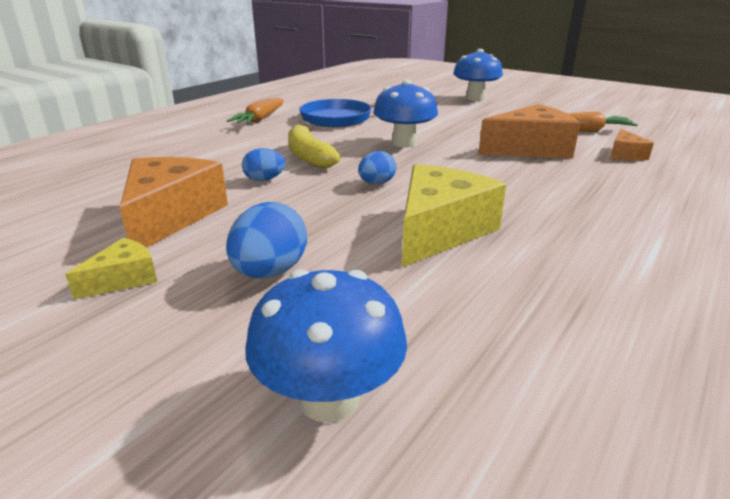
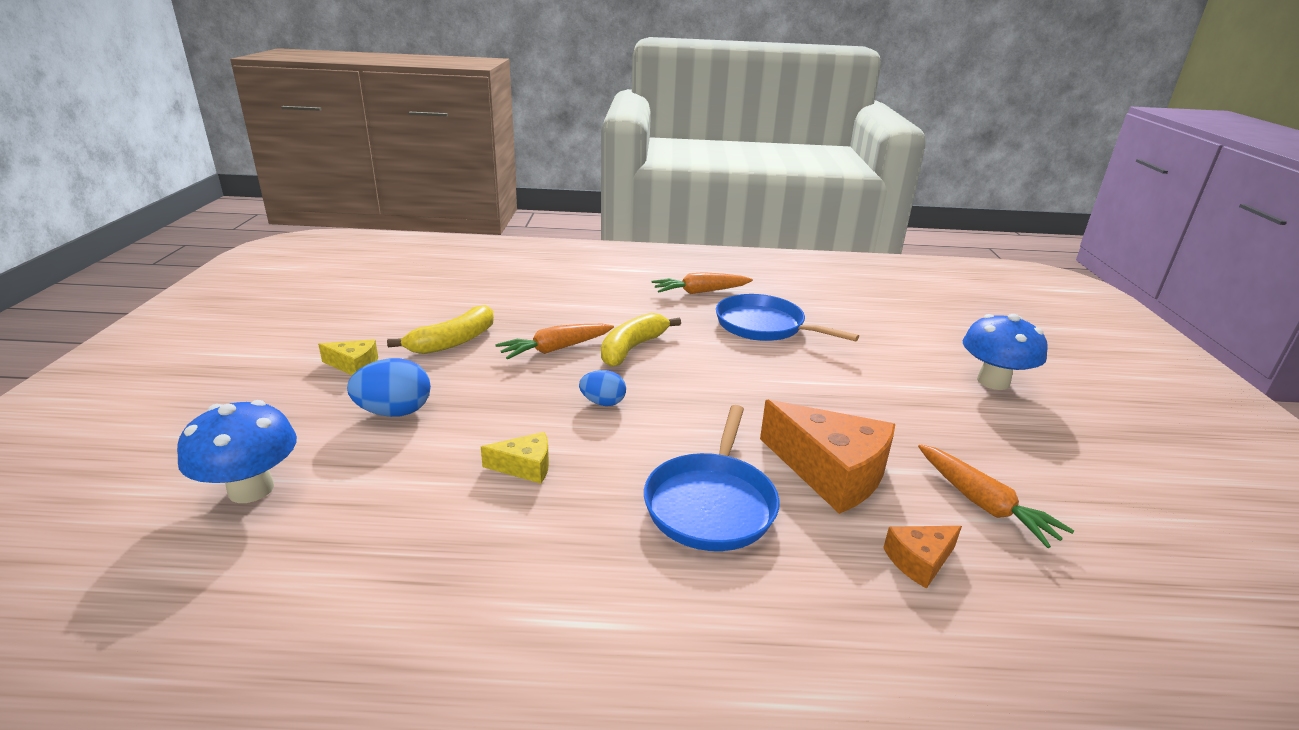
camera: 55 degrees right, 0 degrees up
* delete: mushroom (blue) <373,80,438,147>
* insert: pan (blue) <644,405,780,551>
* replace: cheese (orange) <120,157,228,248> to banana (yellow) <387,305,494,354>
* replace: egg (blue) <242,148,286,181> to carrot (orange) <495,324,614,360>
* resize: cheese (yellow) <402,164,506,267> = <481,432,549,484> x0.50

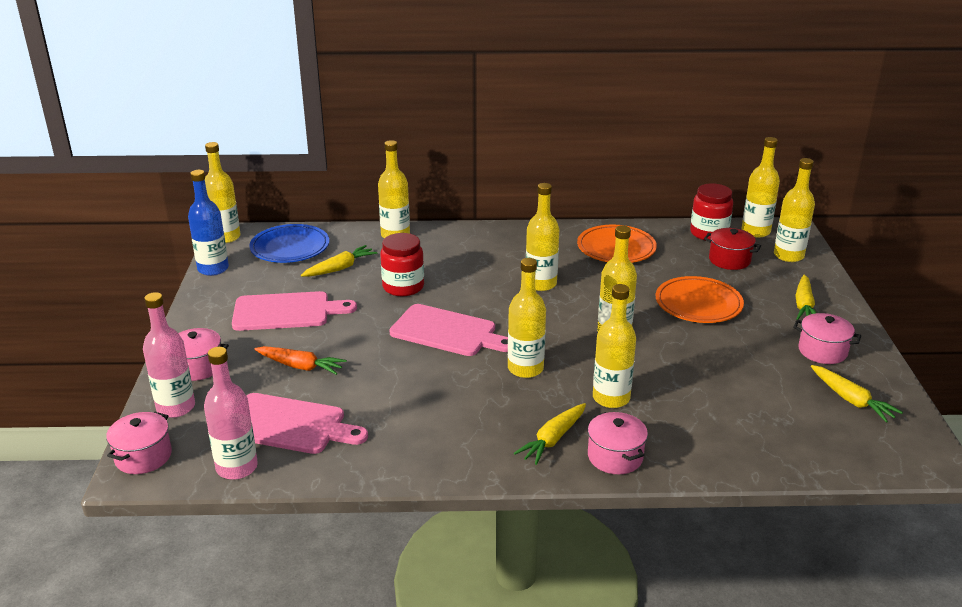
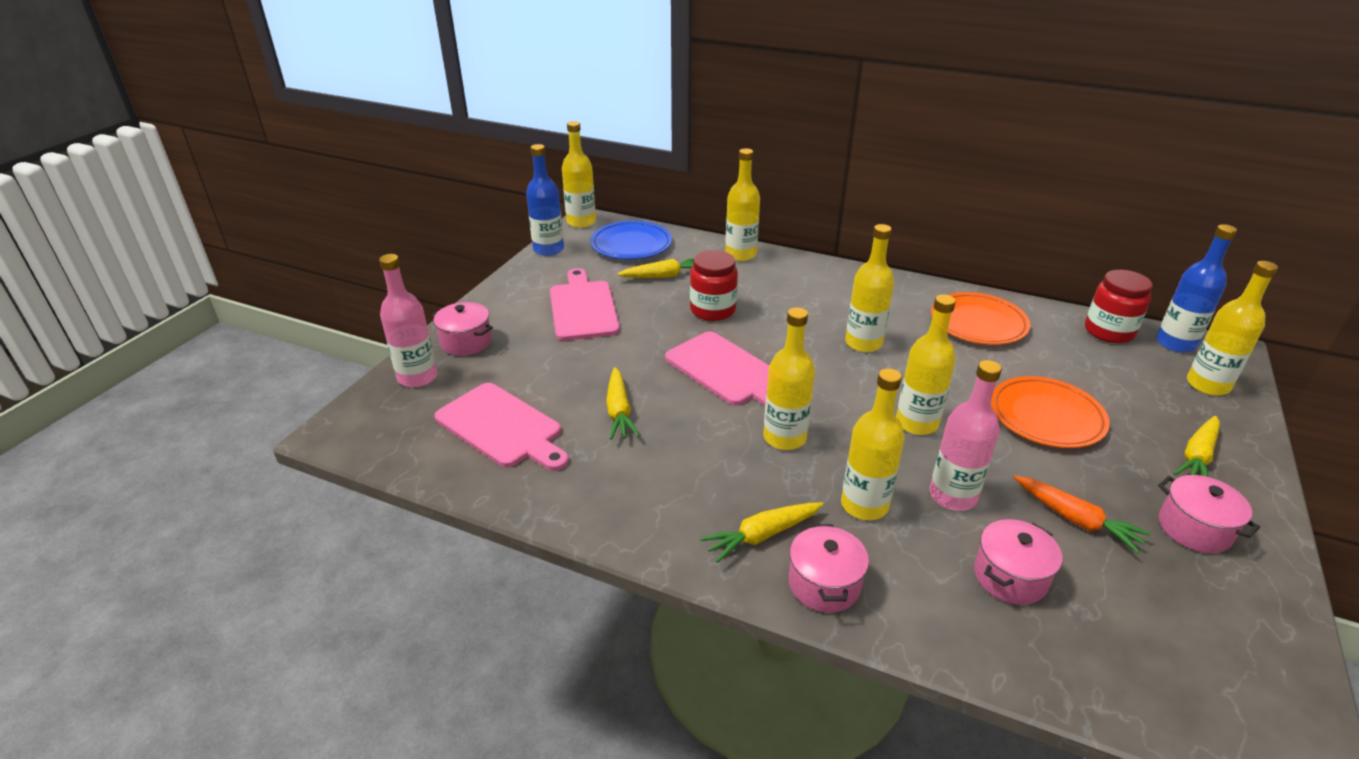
camera: 25 degrees right, 5 degrees up
* delete: pot (red) <704,228,761,270>
* move: pot (pink) <106,412,172,474> to <974,519,1062,605>
* move: bottle (pink) <204,347,258,480> to <929,360,1002,511>
* move: carrot (orange) <254,346,347,375> to <1013,475,1151,553>
* move: carrot (yellow) <811,365,903,423> to <606,367,640,440>
* recolor: bottle (yellow) <741,137,780,237> to bottle (blue) <1156,224,1237,353>
* rotate: cutting board (pink) <232,291,357,331> = <550,268,620,341> 120 degrees counterclockwise

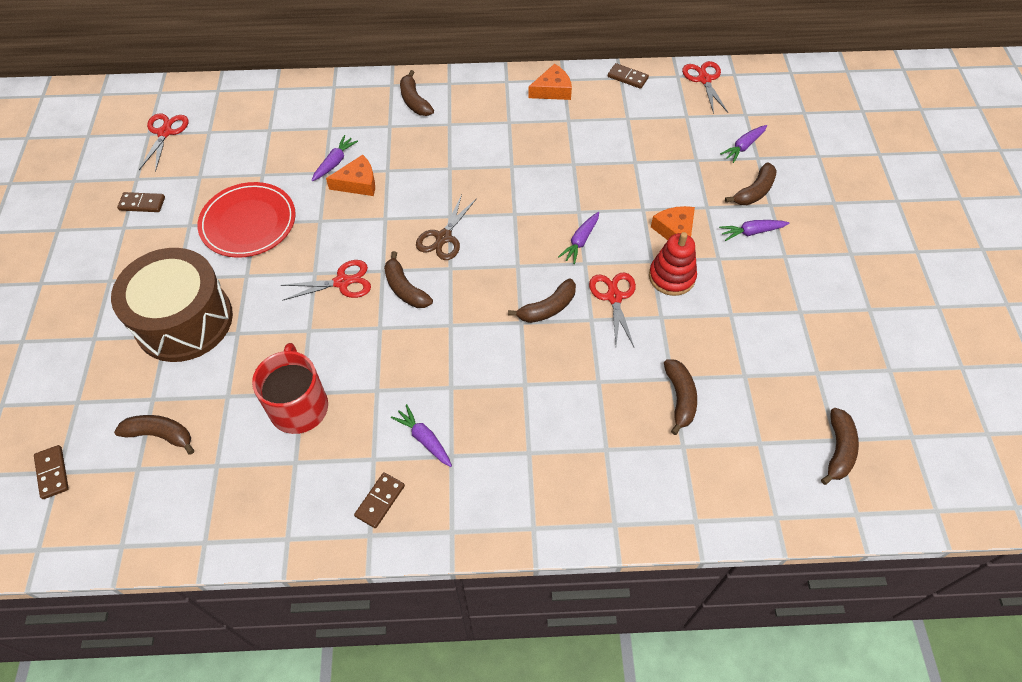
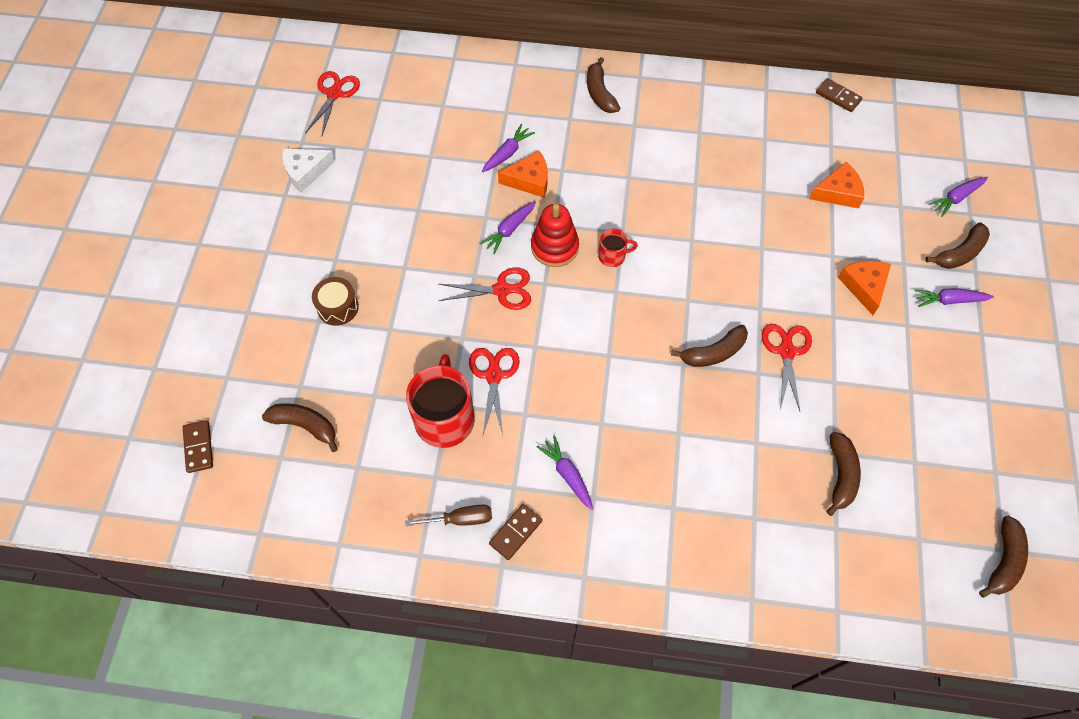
camera: 10 degrees right, 5 degrees up
* delete: plate (red) <198,182,296,258>
* delete: banana (brown) <384,251,433,308>
* insert: screwdriver (brown) <405,505,492,526>
* move: cheese (orange) <528,64,572,100> to <809,162,864,208>
* move: carrot (purple) <558,212,599,264> to <480,201,536,254>
* move: stacking toy (red) <649,232,697,296> to <531,204,579,267>
* move: scissors (red) <682,61,728,114> to <469,348,520,435>
* replace: domino (brown) <117,192,165,212> to cheese (white) <282,149,335,192>
* replace: scissors (brown) <416,194,477,260> to mug (red) <598,229,638,267>
* resize: drum (brown) <111,248,233,362> = <312,277,359,326> x0.42

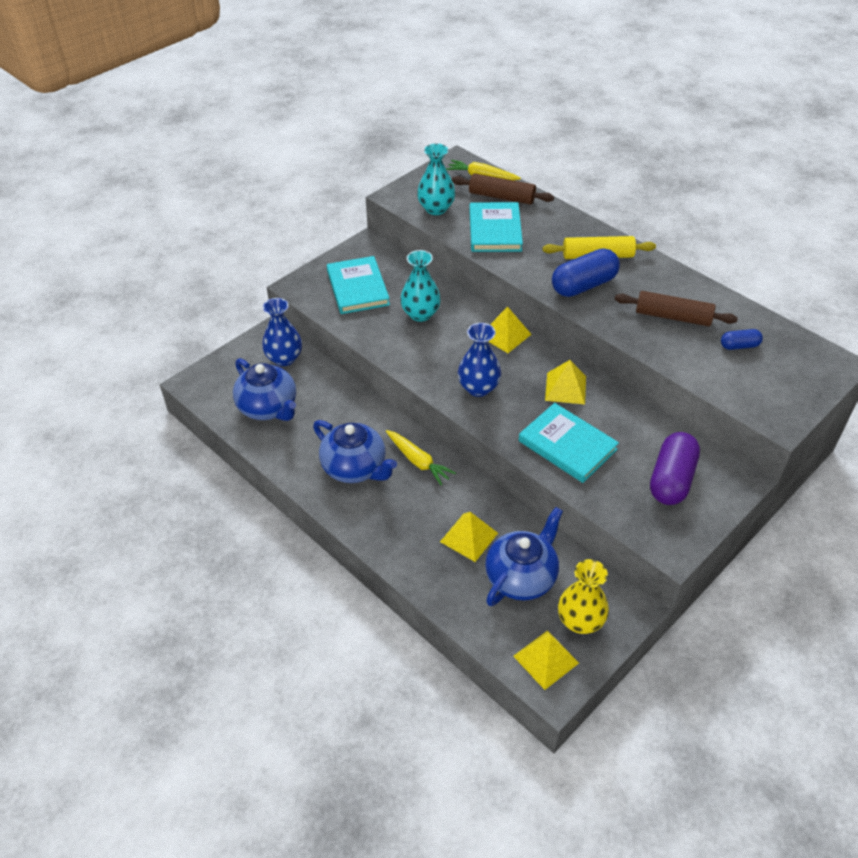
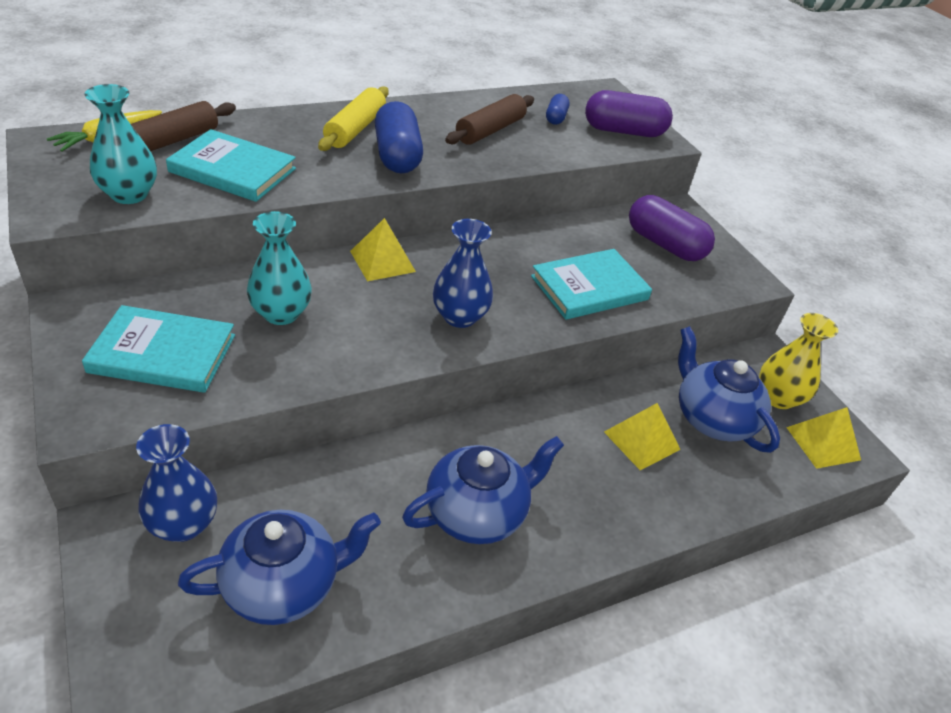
camera: 75 degrees left, 5 degrees down
* delete: carrot (yellow) <386,430,456,485>
* delete: pyramid (yellow) <545,360,586,404>
* insert: capsule (purple) <585,90,673,137>

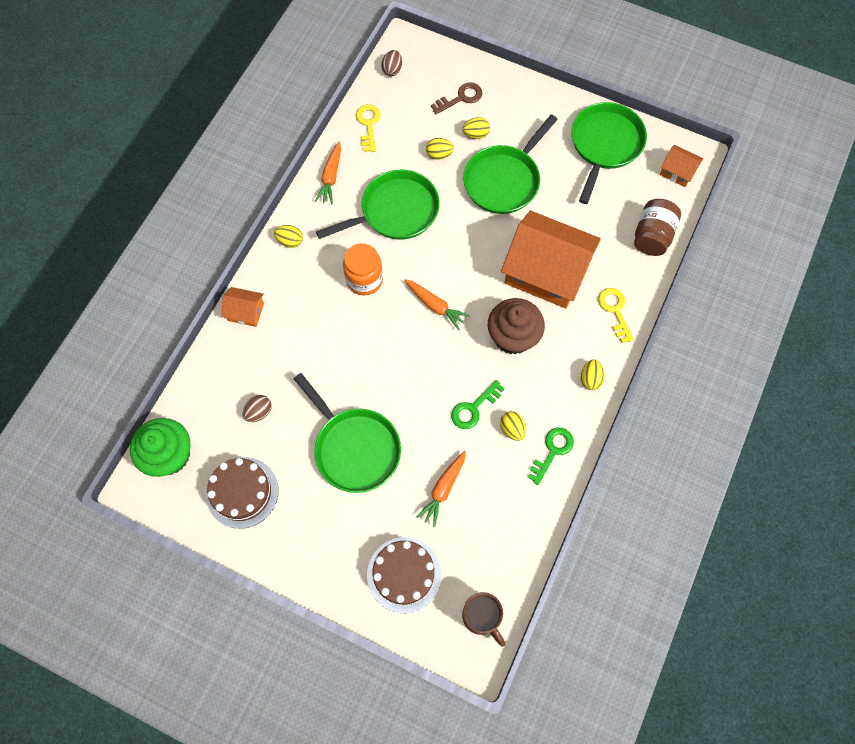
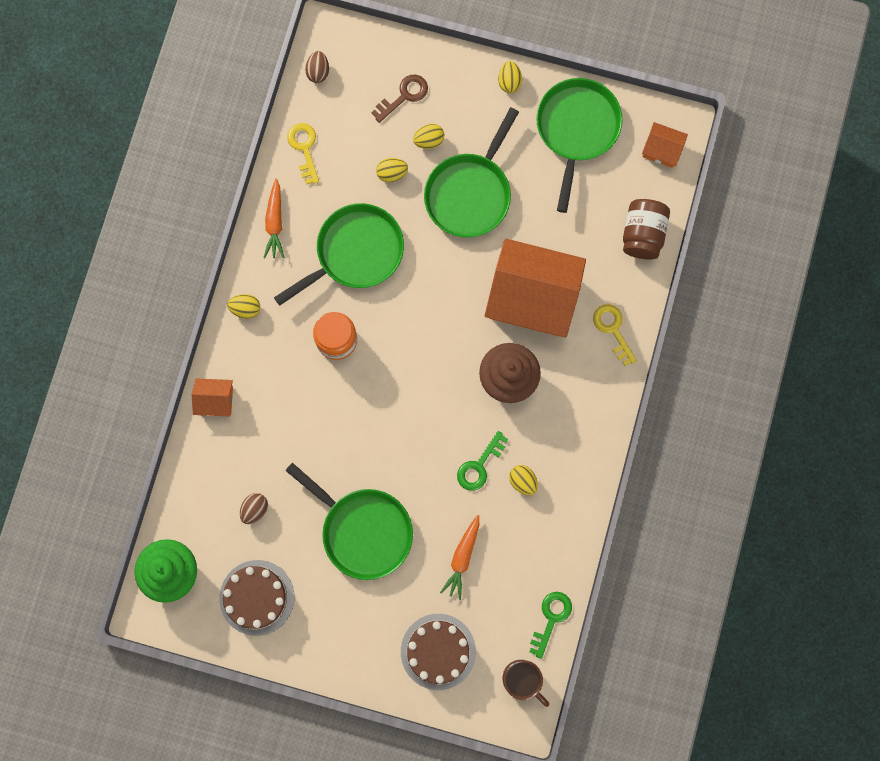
camera: 10 degrees left, 10 degrees up
* delete: carrot (orange) <404,279,470,330>
* move: key (green) <528,428,574,485> to <530,592,572,659>
* move: egg (yellow) <581,359,605,390> to <498,61,522,93>

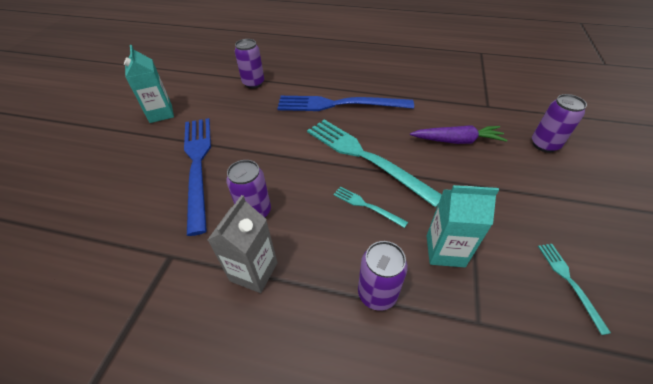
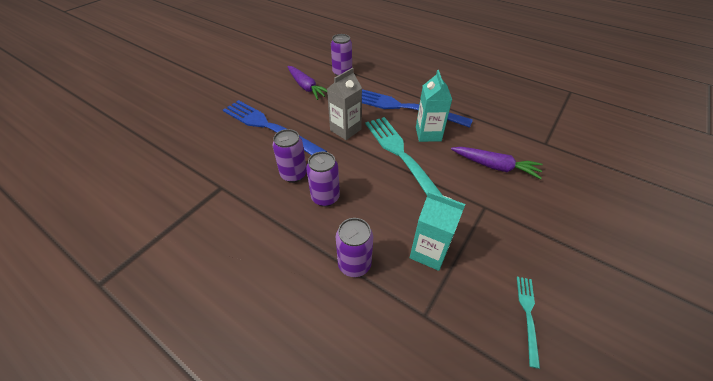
camera: 20 degrees right, 0 degrees up
* delete: fork (turquoise) <333,186,408,228>
* insert: carrot (purple) <287,66,327,100>
* move: carton (turquoise) <124,45,174,123> to <416,70,452,142>
* move: carton (grey) <208,195,278,293> to <327,68,362,140>
* move: can (purple) <532,94,587,153> to <306,151,340,207>
* rotate: fork (blue) <184,118,211,236> = <223,100,327,155> 60 degrees counterclockwise

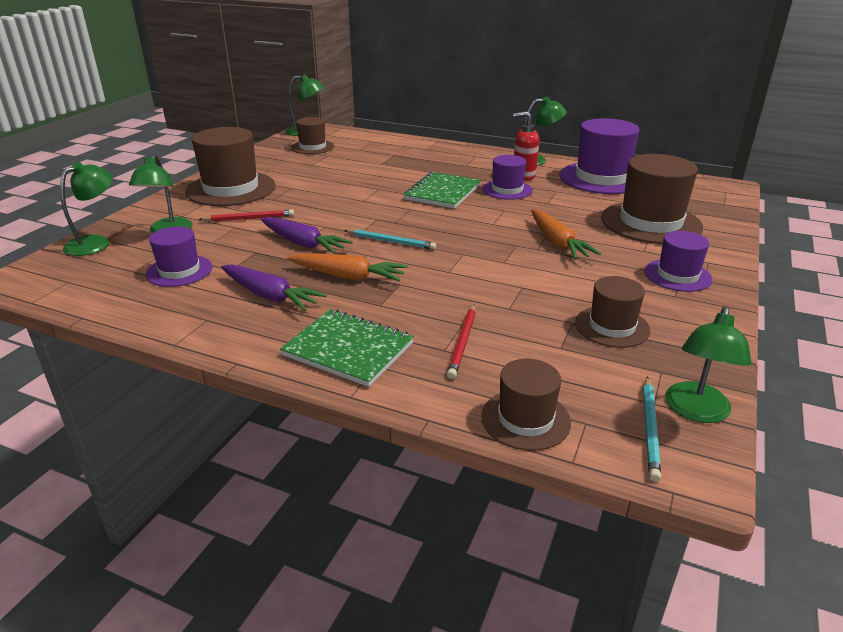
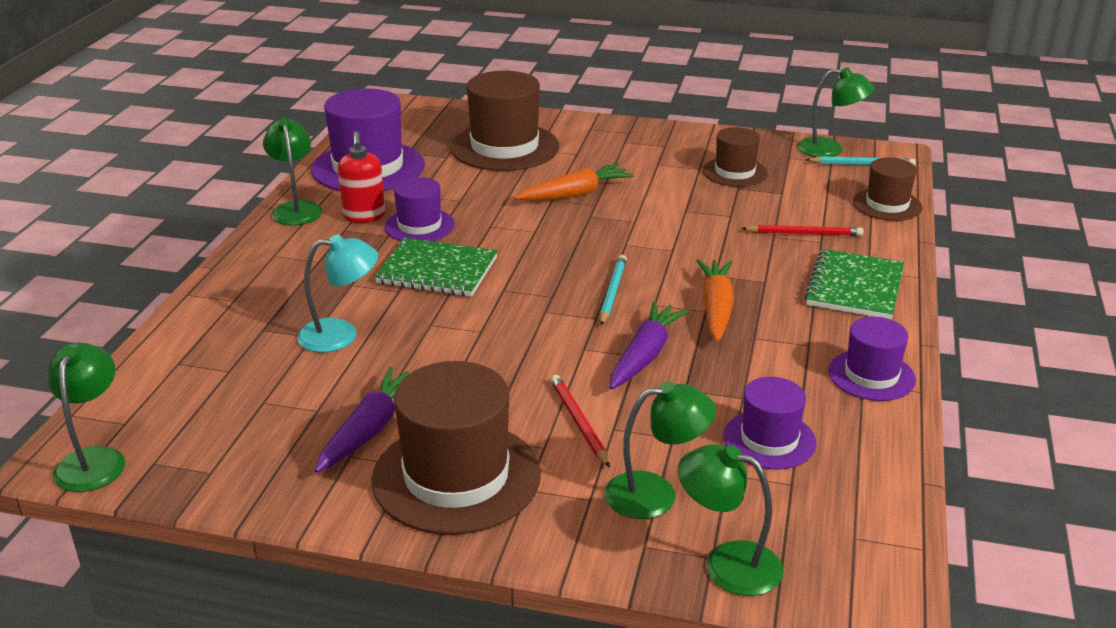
camera: 100 degrees left, 0 degrees up
* delete: hat (brown) <291,117,334,154>
* insert: lamp (turquoise) <297,234,378,352>
* move: carrot (purple) <221,264,327,311> to <315,367,409,473>
* move: hat (purple) <645,231,713,292> to <828,317,916,401>

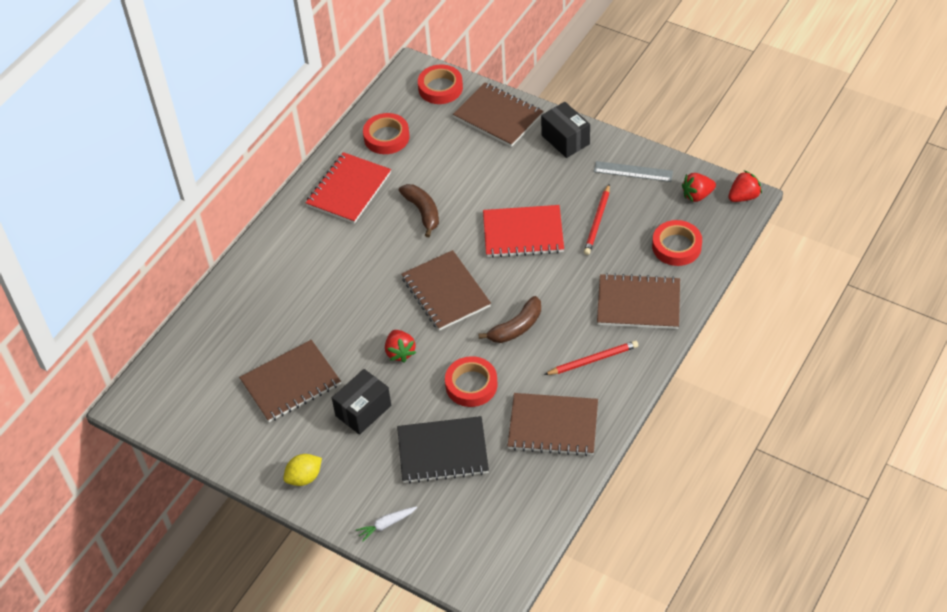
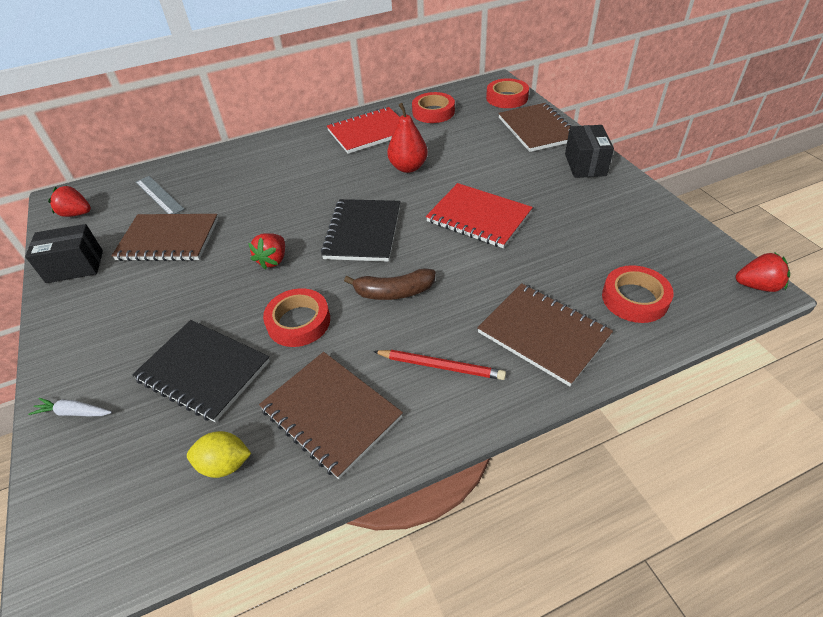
camera: 35 degrees right, 5 degrees down
* delete: pencil (red) <584,184,610,255>
* move: lemon (yellow) <283,454,322,486> to <187,431,251,478>
* move: box (black) <332,369,391,435> to <25,224,103,283>
* move: ruler (grey) <594,161,673,182> to <136,176,185,214>
* move: strawberry (red) <682,173,716,202> to <48,185,91,217>
* replace: banana (brown) <399,184,439,237> to pear (red) <387,103,428,173>
* recolor: notebook (brown) <401,250,491,331> to notebook (black) <321,199,400,262>

